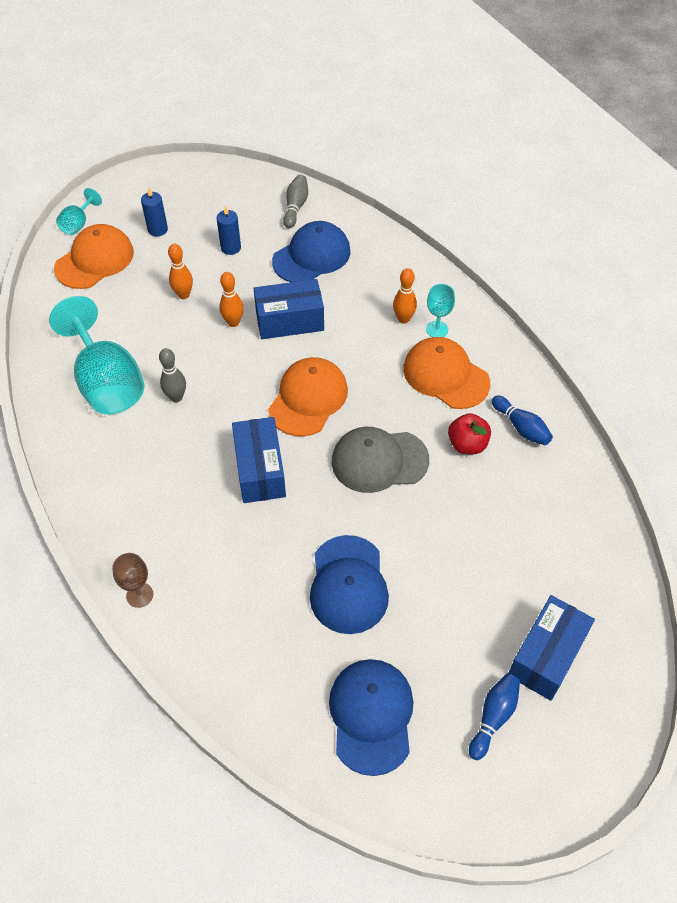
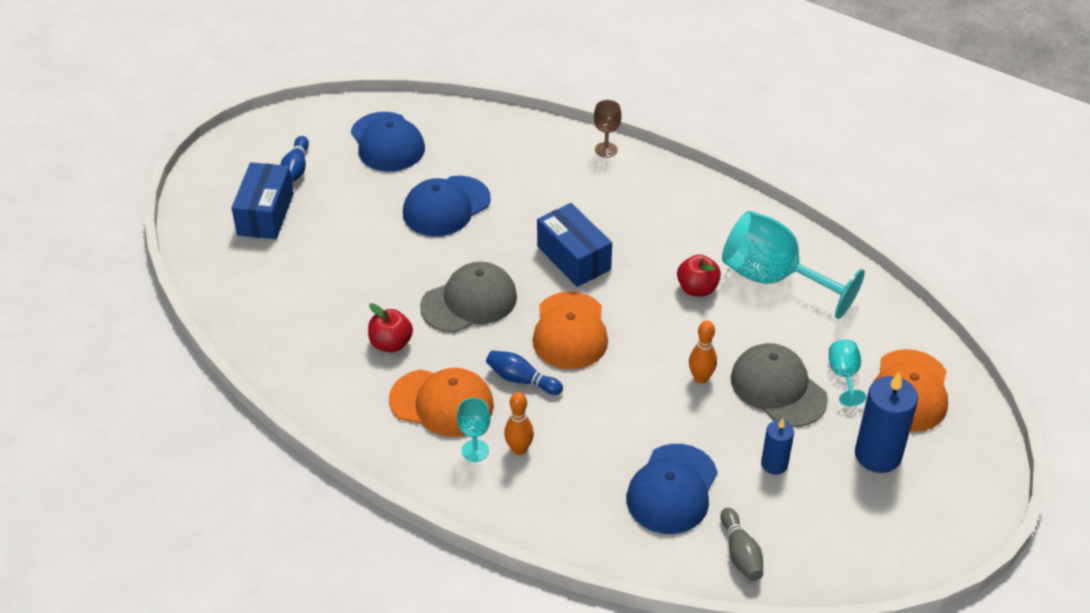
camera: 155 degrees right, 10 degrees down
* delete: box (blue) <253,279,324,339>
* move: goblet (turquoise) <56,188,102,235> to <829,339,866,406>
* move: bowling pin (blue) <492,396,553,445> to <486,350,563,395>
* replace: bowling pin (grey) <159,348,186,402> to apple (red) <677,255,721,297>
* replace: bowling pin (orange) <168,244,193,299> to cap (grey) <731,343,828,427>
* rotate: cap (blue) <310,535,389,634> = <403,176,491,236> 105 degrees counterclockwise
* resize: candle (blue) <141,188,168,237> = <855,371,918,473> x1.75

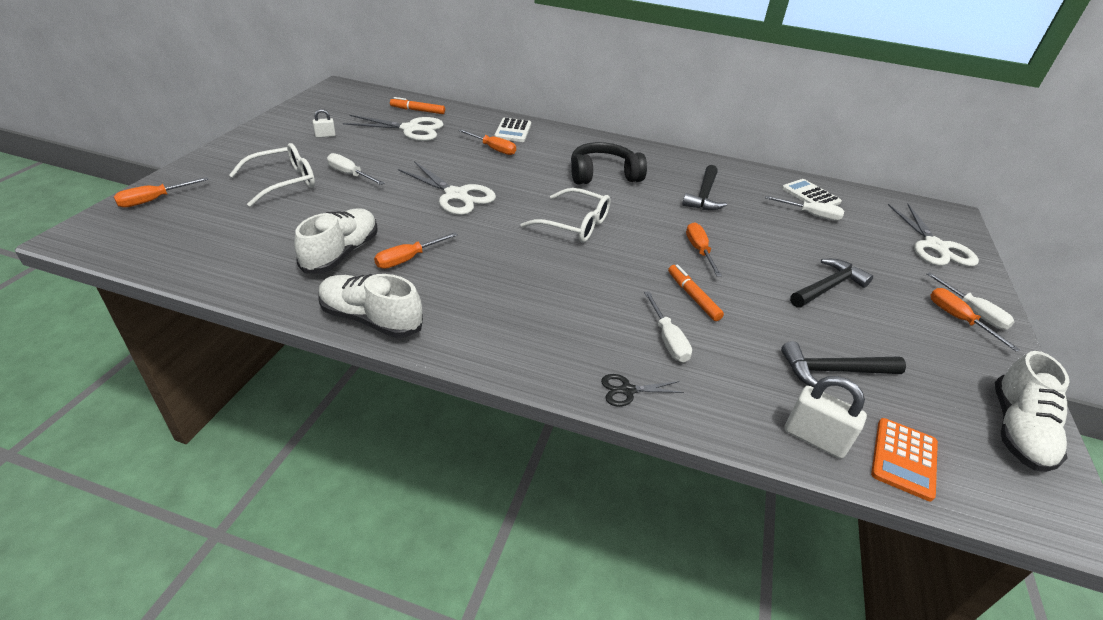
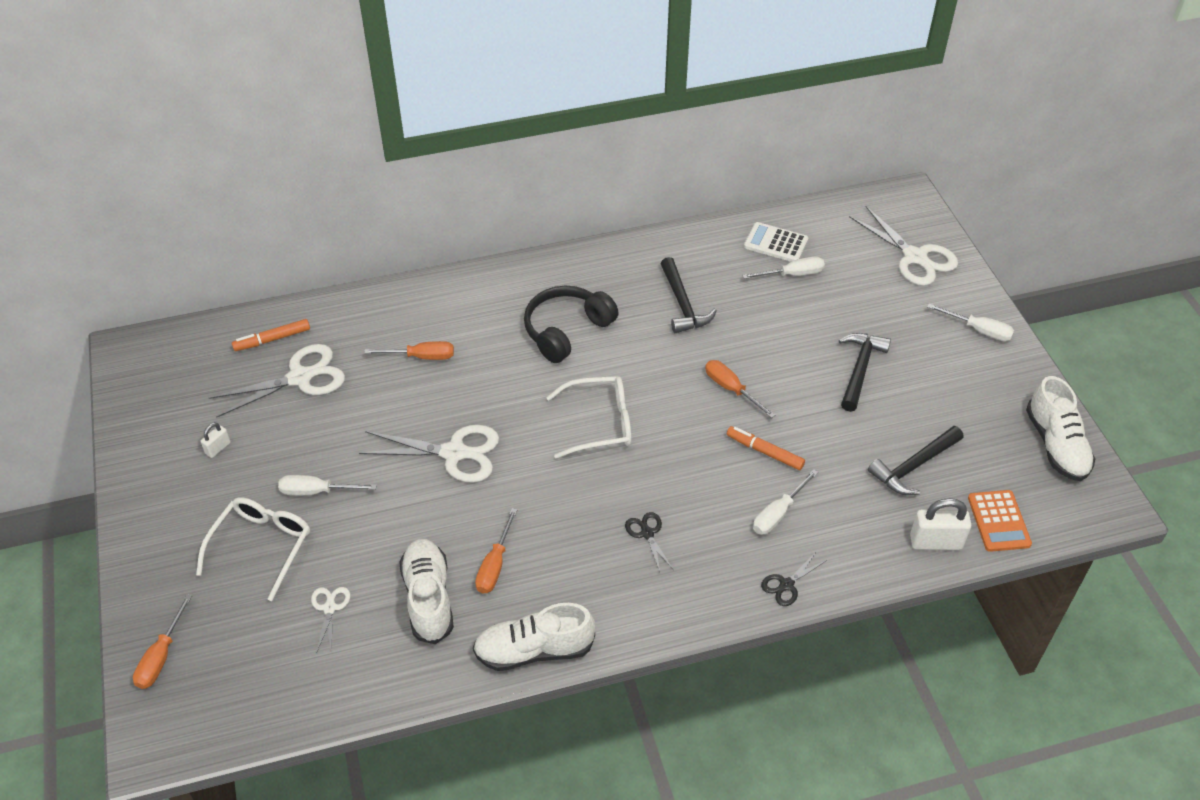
camera: 30 degrees left, 10 degrees up
* delete: calculator (white) <494,117,531,142>
* delete: screwdriver (orange) <930,288,1020,351>
* insert: scissors (white) <311,587,350,653>
* insert: scissors (black) <625,512,673,572>
* rotate: screwdriver (white) <644,291,692,362> = <753,469,818,535> 90 degrees clockwise

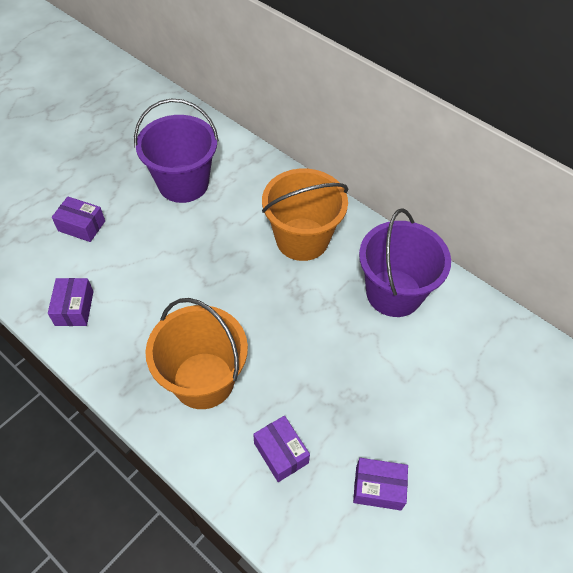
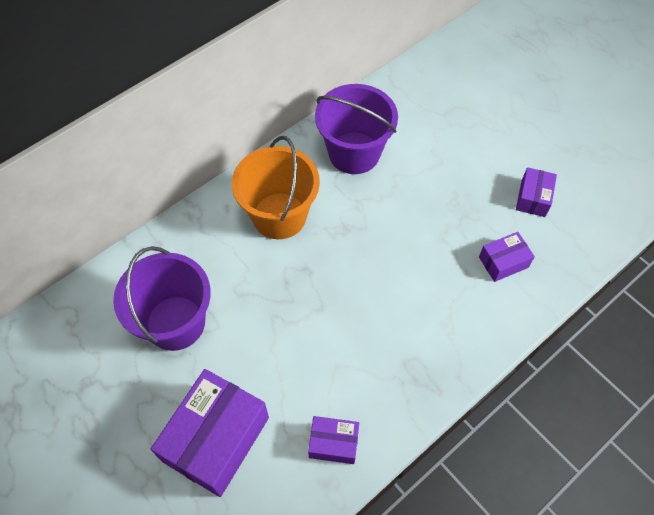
camera: 80 degrees left, 5 degrees up
* delete: bucket (orange) <145,298,248,409>
* resize: box (purple) <52,196,105,242> = <151,369,269,497> x1.98

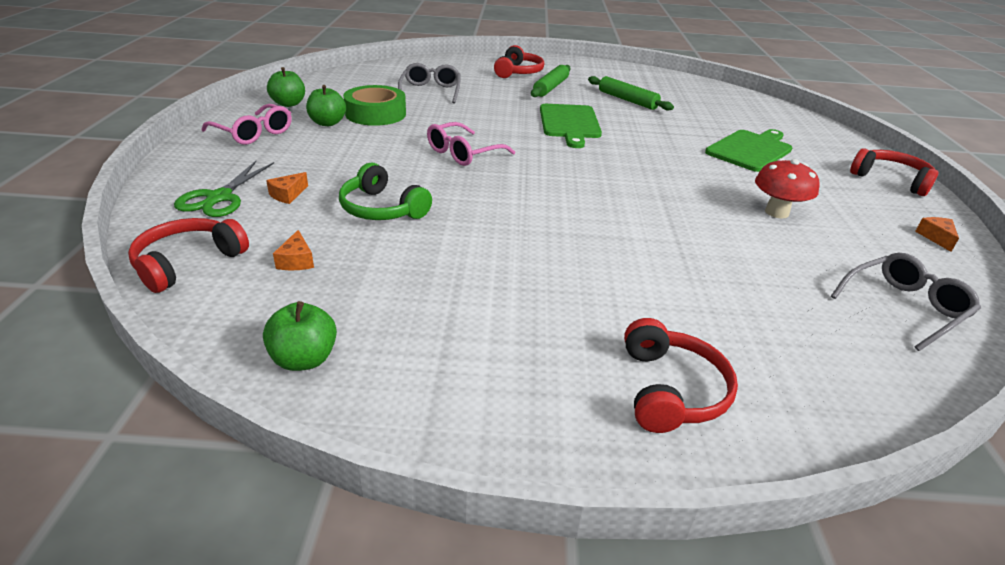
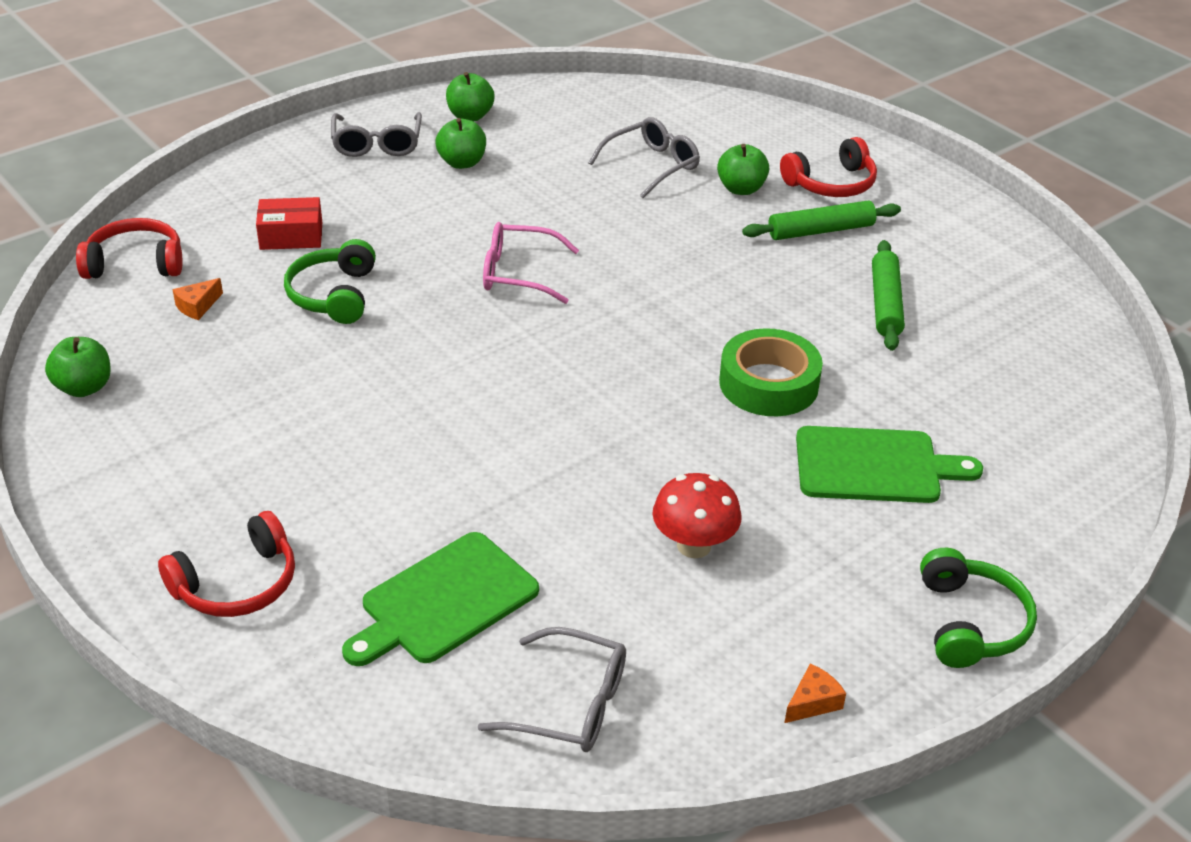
camera: 50 degrees right, 5 degrees up
* delete: scissors (green) <174,161,274,217>
* insert: apple (green) <717,144,769,195>
* move: tape (green) <343,85,406,126> to <719,328,823,416>
* move: cutting board (green) <540,104,602,148> to <342,532,539,666>
* replace: cheese (orange) <266,172,308,204> to box (red) <256,197,322,250>
* recolor: glasses (pink) <201,104,292,145> to glasses (grey) <331,112,422,157>
* recolor: headphones (red) <850,148,938,196> to headphones (green) <920,548,1037,668>

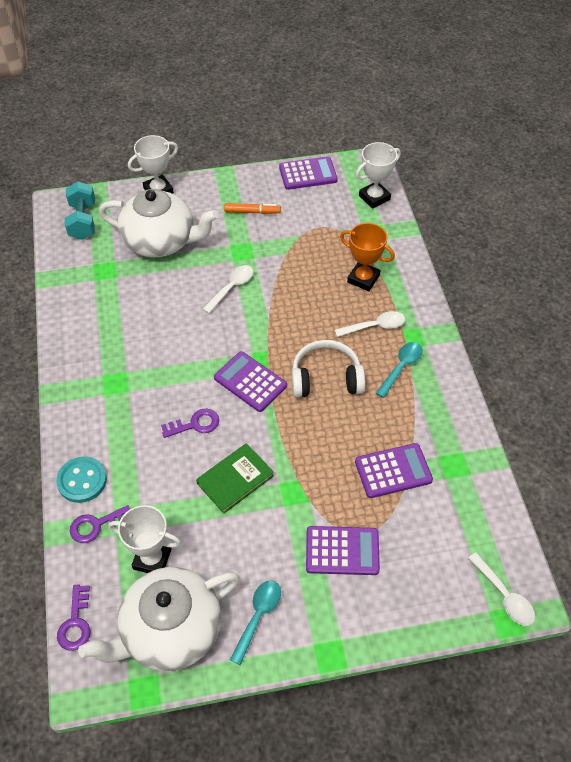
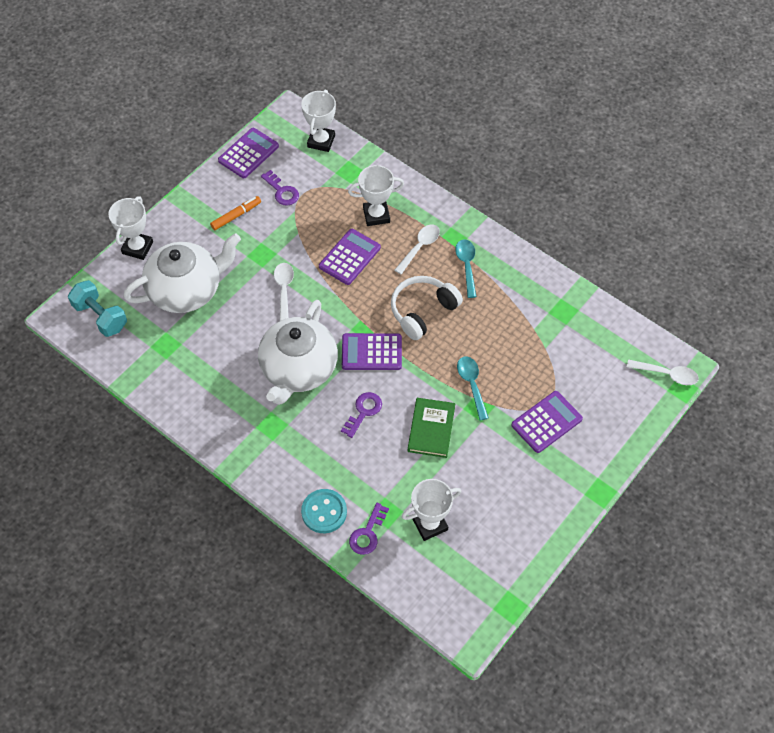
camera: 40 degrees left, 5 degrees up
* move: key (purple) <57,585,91,651> to <261,170,299,206>
* move: teapot (white) <78,567,240,671> to <258,300,338,405>
* move: spoon (turquoise) <230,580,281,665> to <457,356,489,420>
* move: calculator (purple) <355,443,433,498> to <319,229,381,285>
* recolor: trophy (orange) <340,223,395,291> to trophy (white) <348,165,404,226>

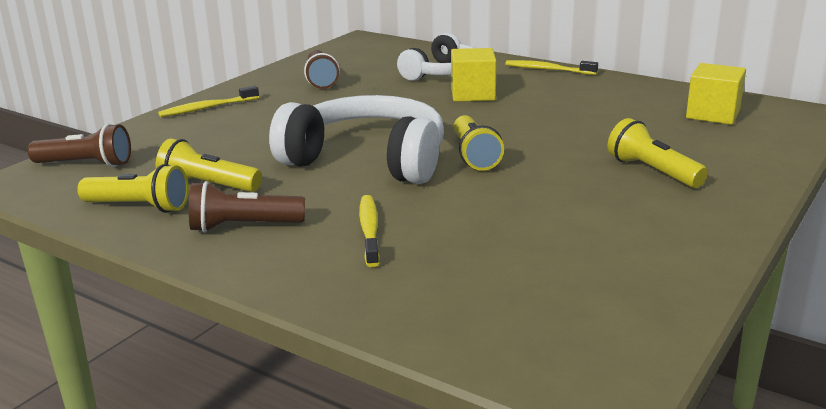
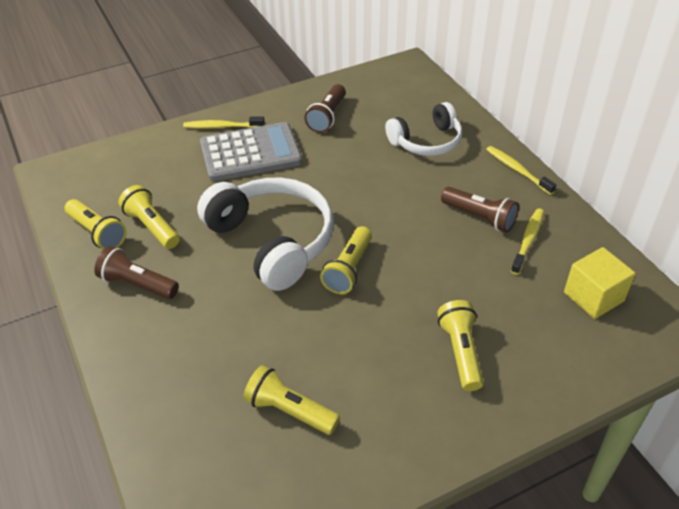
camera: 30 degrees right, 20 degrees up
* delete: cube (yellow) <451,48,497,102>
* insert: calculator (grey) <200,122,302,181>
* insert: flashlight (yellow) <243,365,340,435>
* move: flashlight (brown) <28,124,131,167> to <441,187,519,233>
* move: toothbrush (yellow) <359,195,380,267> to <511,208,544,275>

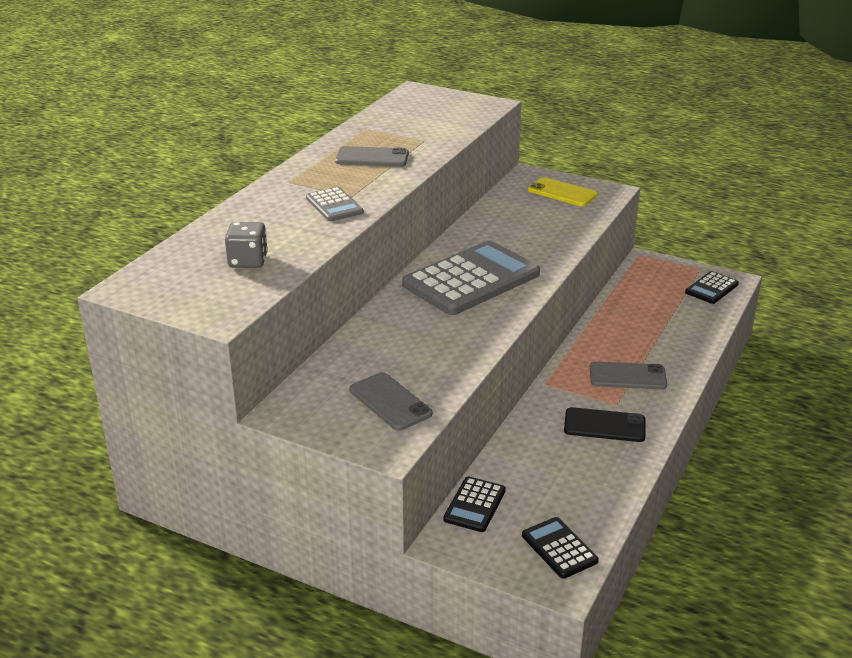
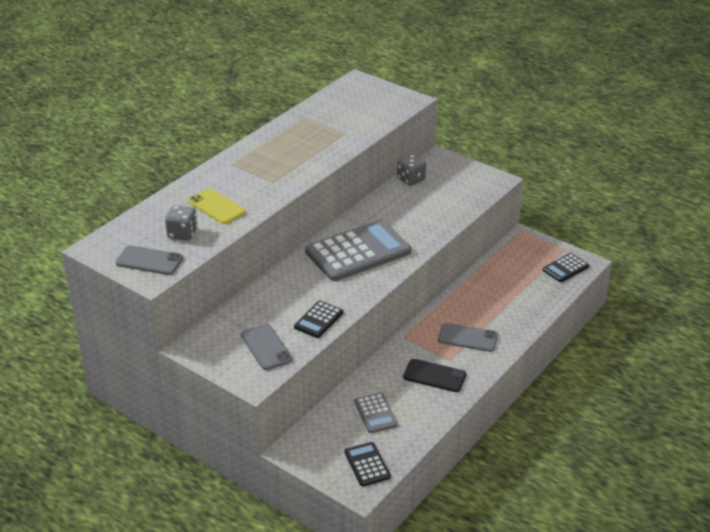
camera: 10 degrees right, 5 degrees up
* insert: dice (grey) <397,154,426,186>
* move: calculator (grey) <306,187,364,221> to <355,393,397,433>
* move: phone (grey) <335,146,409,167> to <116,245,183,275>
* move: calculator (black) <443,477,506,532> to <294,301,343,338>
* move: phone (yellow) <528,177,597,206> to <188,188,245,224>

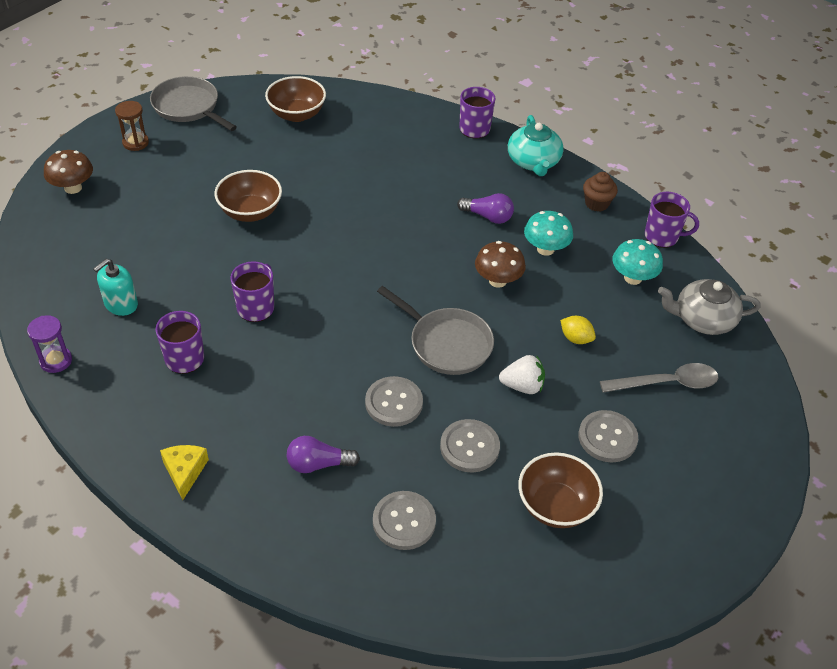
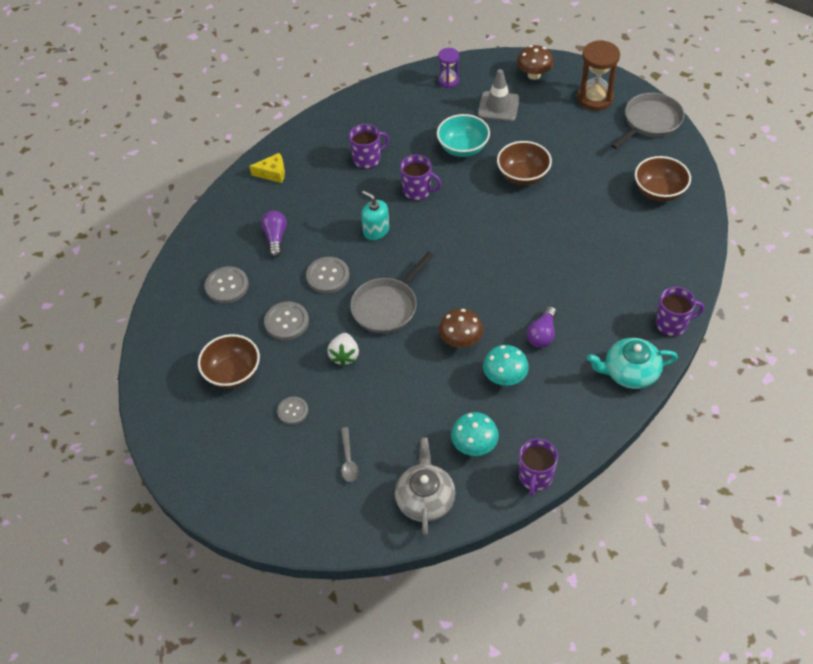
camera: 95 degrees right, 5 degrees up
* delete: lemon (yellow) <560,316,596,344>
* delete: cupcake (brown) <583,172,618,212>
* insert: bowl (turquoise) <437,114,490,157>
* insert: traffic cone (grey) <478,69,520,121>
* move: hourglass (purple) <27,315,72,373> to <438,48,459,88>
* move: soap dispenser (turquoise) <93,259,138,316> to <361,190,389,240>
* resize: hourglass (brown) <115,101,149,151> = <577,40,620,111> x1.68
* resize: button (grey) <578,410,638,462> = <277,397,308,425> x0.65
* resize: spoon (grey) <600,363,719,393> = <341,427,359,482> x0.62

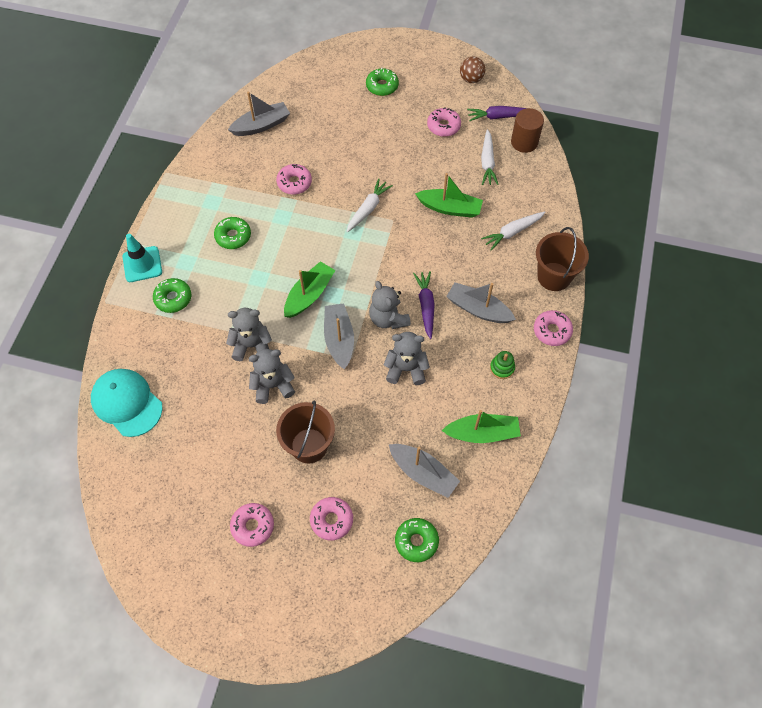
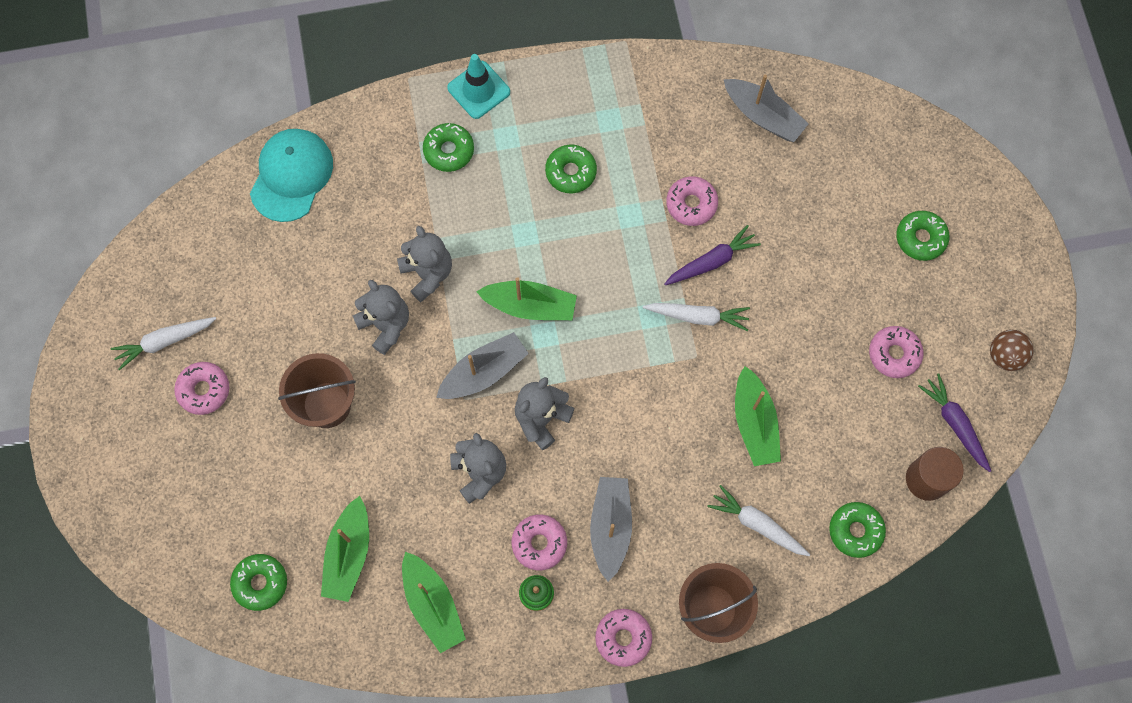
camera: 65 degrees right, 10 degrees up
* insert: donut (green) <829,502,886,558>
* move: donut (pink) <310,497,353,540> to <512,514,567,570>
* move: carrot (purple) <413,271,435,339> to <664,225,761,285>
* move: carrot (white) <481,129,499,185> to <110,317,217,370>
* recolor: boat (grey) <389,444,460,498> to boat (green) <321,496,369,602>

